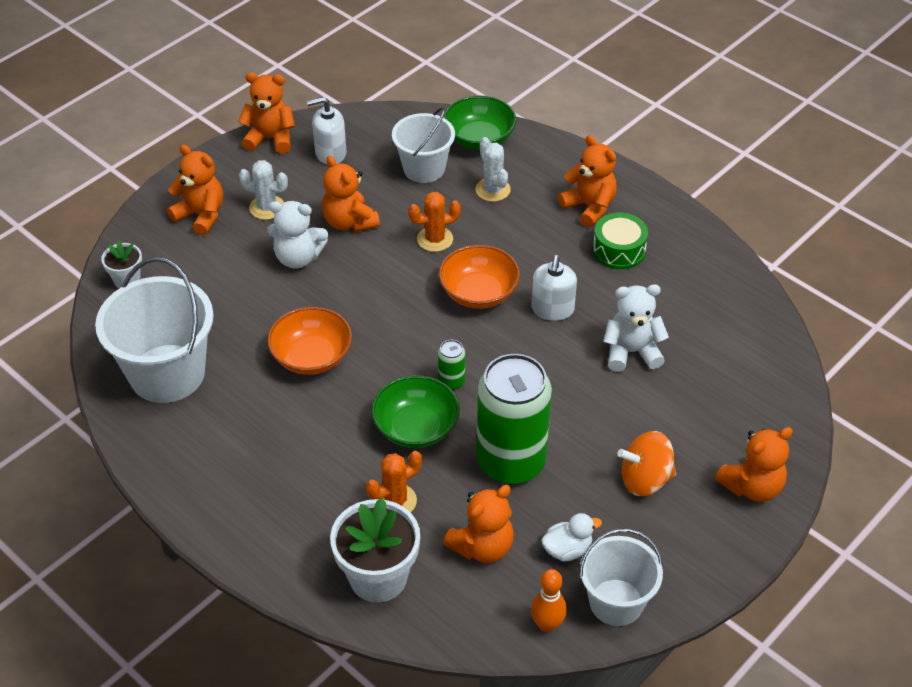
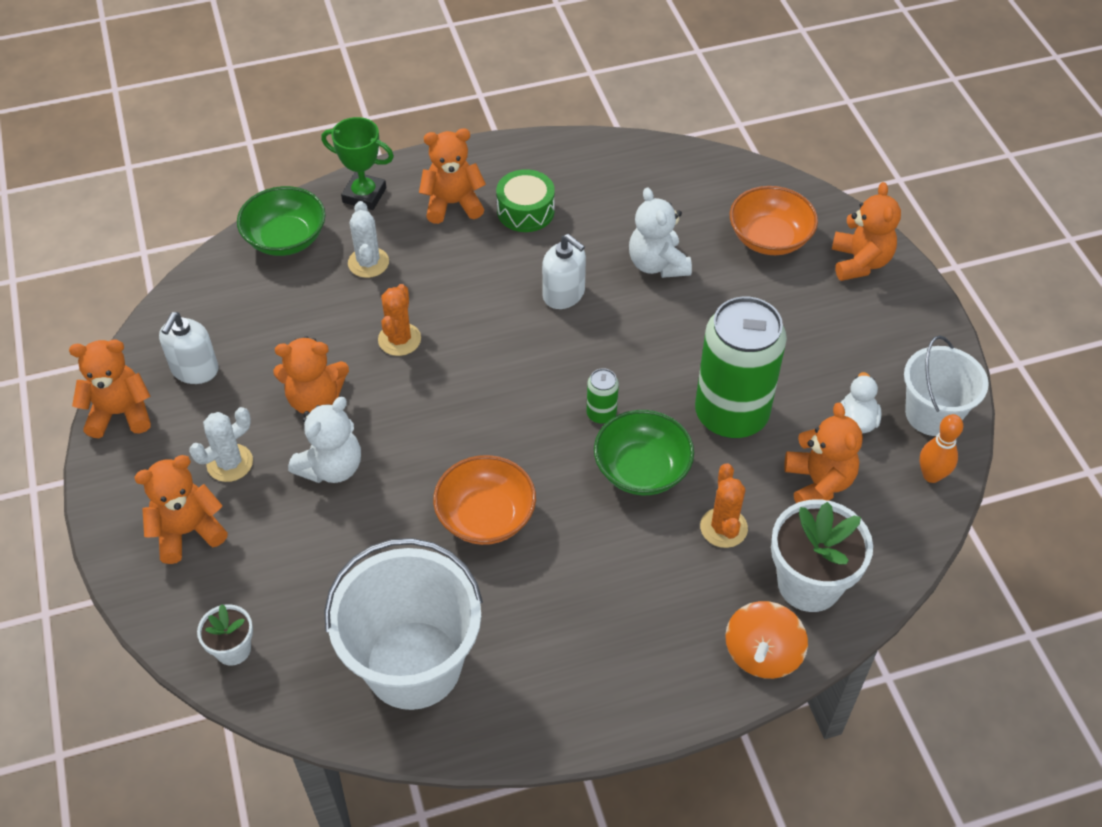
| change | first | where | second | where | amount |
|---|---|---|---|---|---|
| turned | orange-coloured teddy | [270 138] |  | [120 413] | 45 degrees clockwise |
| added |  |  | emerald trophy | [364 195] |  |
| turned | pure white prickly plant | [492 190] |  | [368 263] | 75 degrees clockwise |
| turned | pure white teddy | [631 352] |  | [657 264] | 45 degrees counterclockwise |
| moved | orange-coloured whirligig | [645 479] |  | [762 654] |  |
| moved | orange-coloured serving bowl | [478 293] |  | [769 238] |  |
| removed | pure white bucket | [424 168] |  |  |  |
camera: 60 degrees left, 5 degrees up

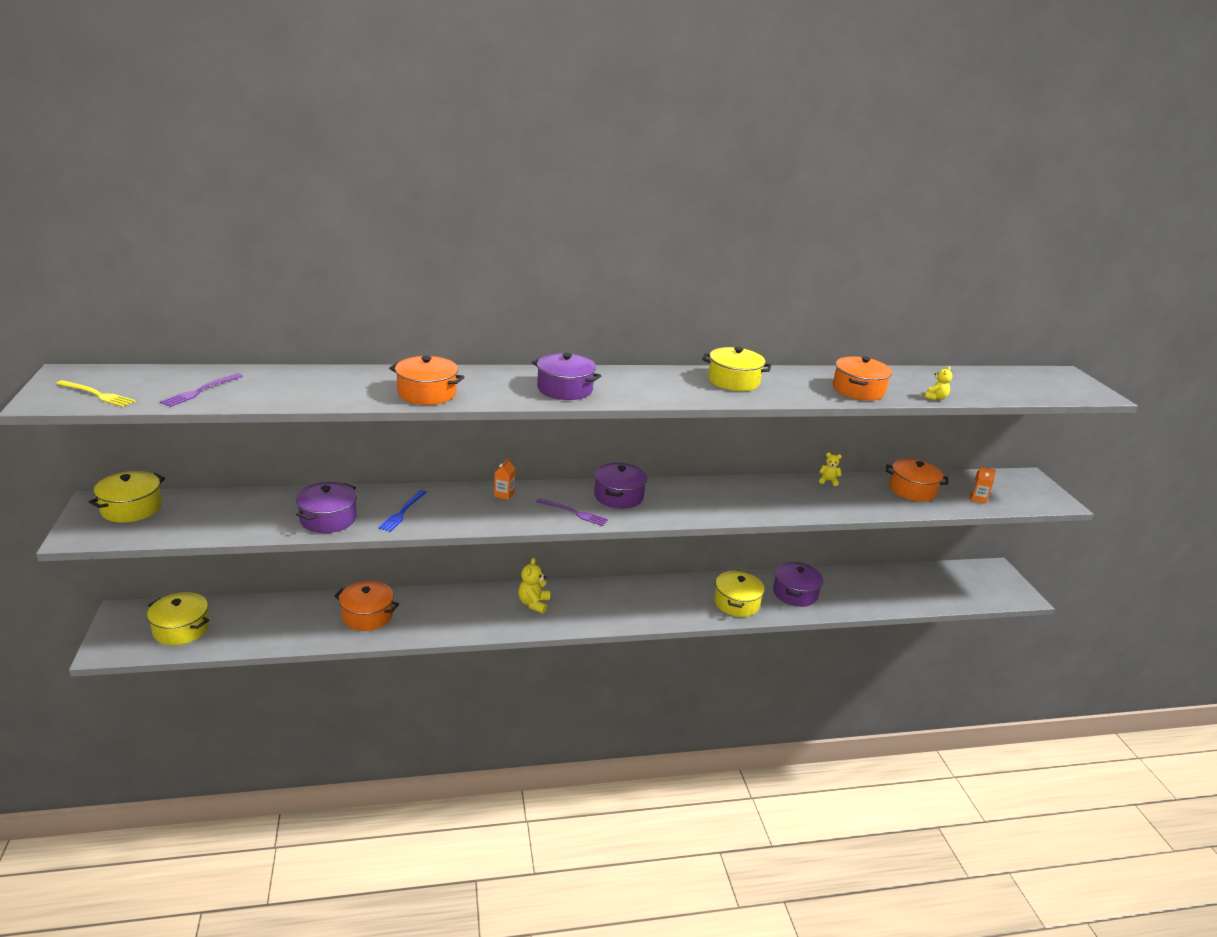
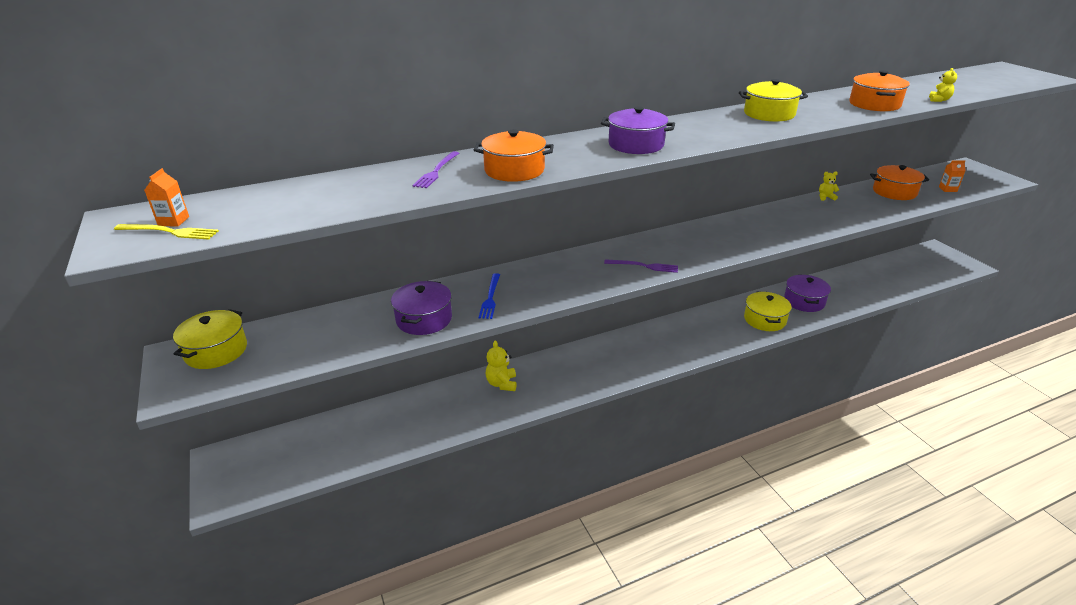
| change | first | where | second | where | amount |
|---|---|---|---|---|---|
| moved | orange-coloured juice carton | [504 494] |  | [173 221] |  |
| moved | royal purple dinner fork | [201 391] |  | [437 171] |  |
| moved | golden teddy | [533 604] |  | [502 383] |  |
| removed | golden cooking pot | [181 629] |  |  |  |
| removed | orange-coloured cooking pot | [367 615] |  |  |  |
| removed | royal purple cooking pot | [618 496] |  |  |  |
camera: 10 degrees left, 5 degrees up

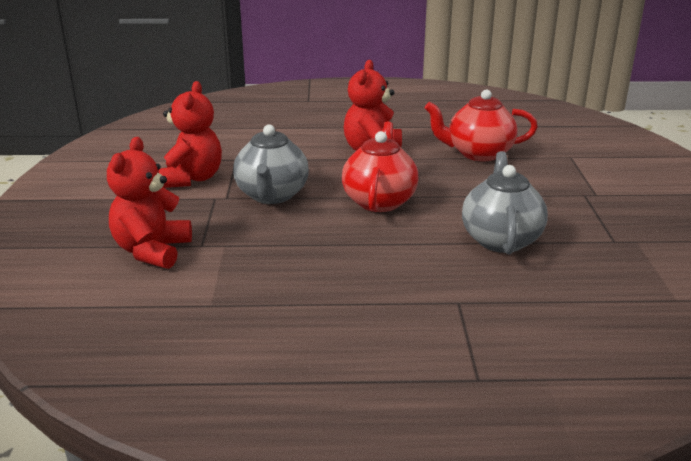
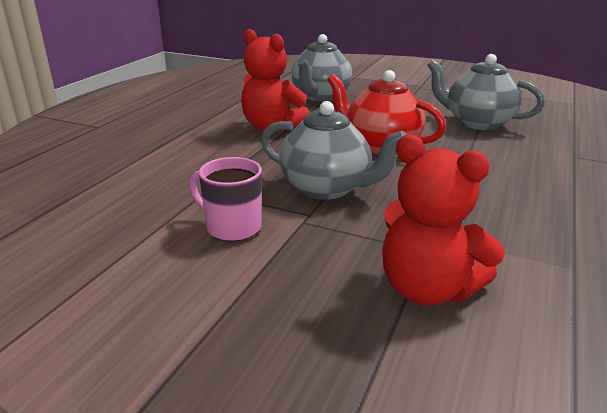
| change | first | where | second | where | amount |
|---|---|---|---|---|---|
| replaced | red teddy | [192 179] | rose-pink mug | [232 227] |  |
| recoloured | red tea pot | [478 154] | ash-grey tea pot | [320 96] |  |
camera: 65 degrees left, 0 degrees up

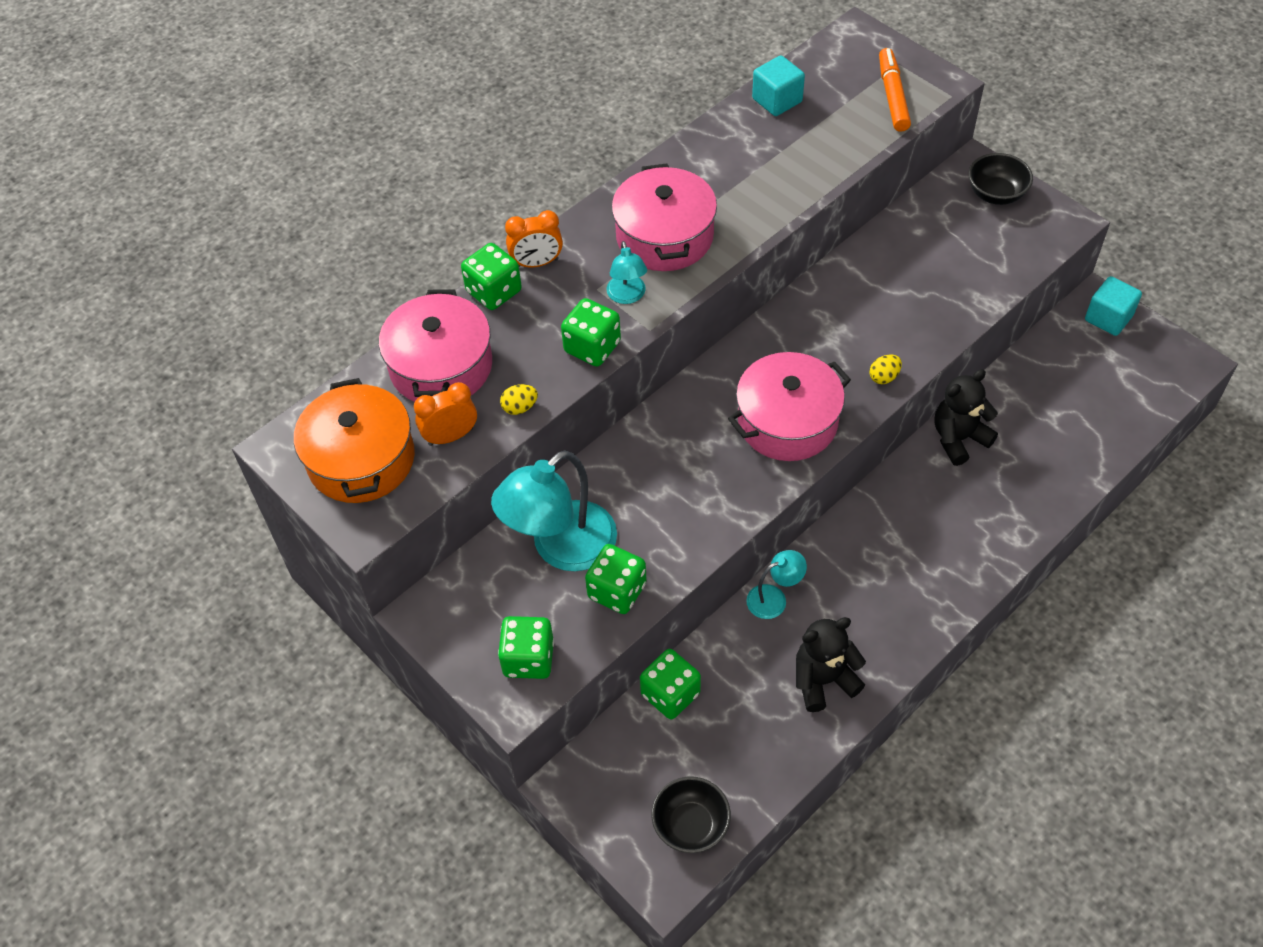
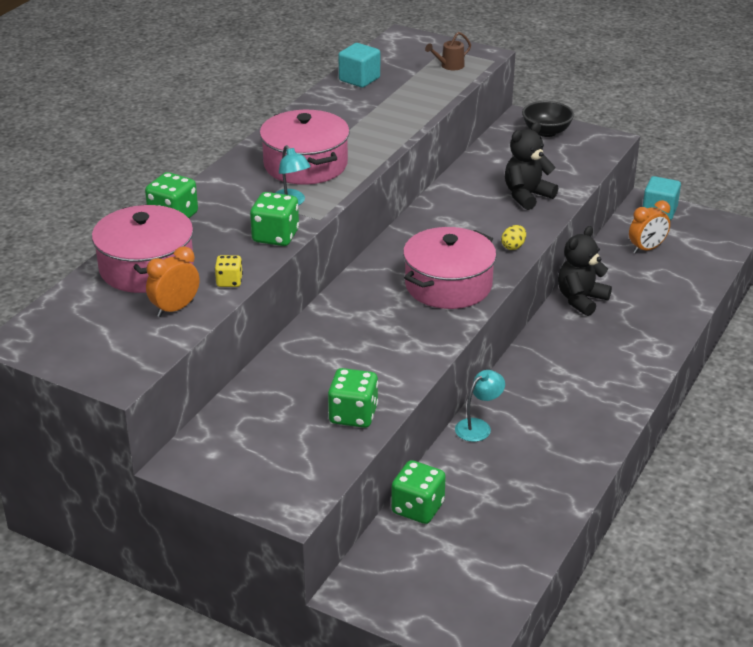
| change | first | where | second | where | amount |
|---|---|---|---|---|---|
| replaced | golden egg shape | [520 407] | golden dice | [229 281] |  |
| replaced | orange-coloured marker | [892 96] | russet sprinkling can | [449 66] |  |
| moved | ebony teddy | [823 680] |  | [527 196] |  |
| moved | orange-coloured bedside clock | [537 263] |  | [646 249] |  |
| removed | orange-coloured cooking pot | [361 459] |  |  |  |
| removed | aqua reading lamp | [561 548] |  |  |  |
| removed | emerald dice | [528 659] |  |  |  |
| removed | ebony serving bowl | [691 825] |  |  |  |
camera: 20 degrees left, 20 degrees down

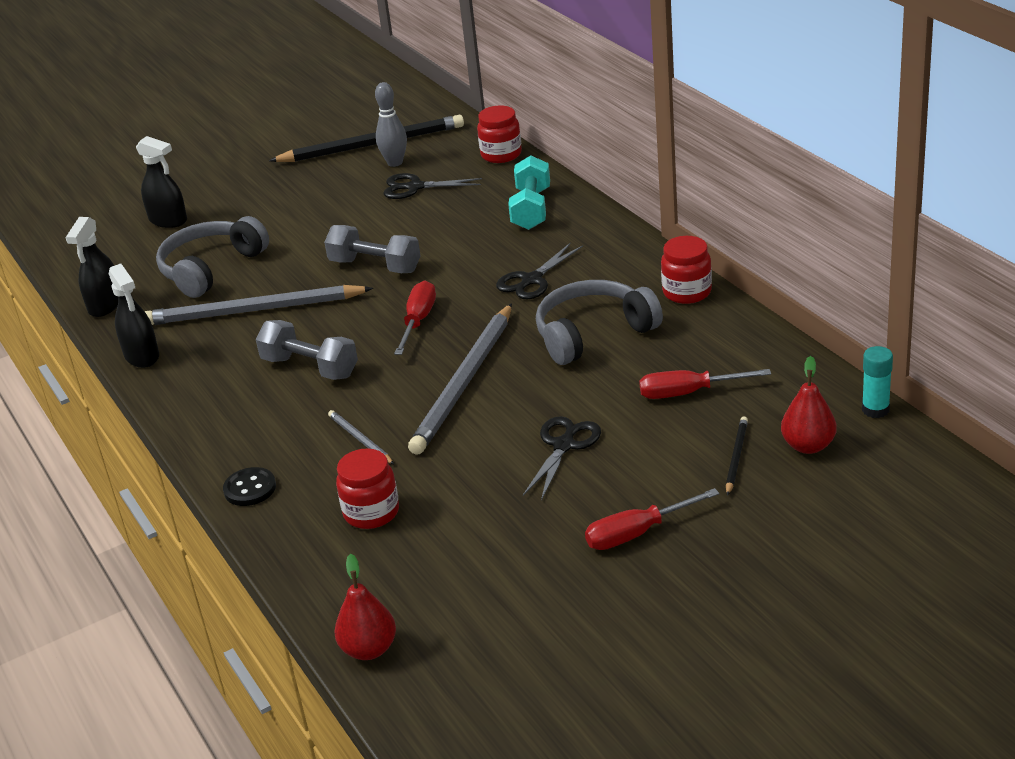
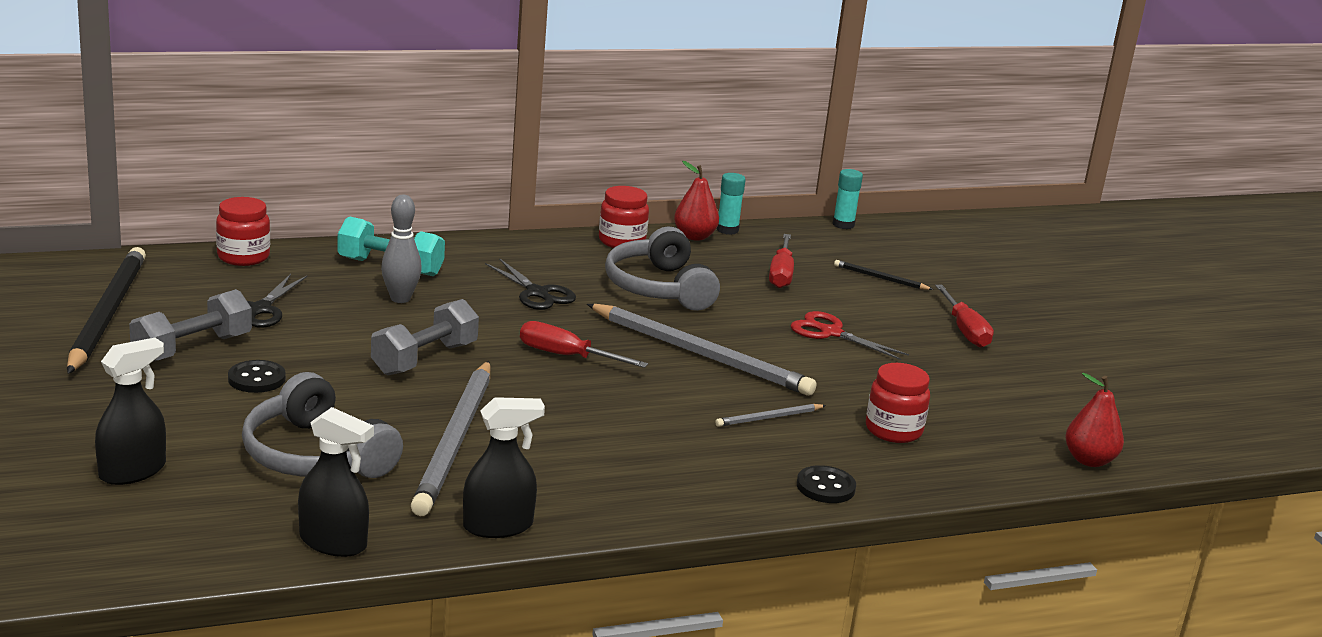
| change | first | where | second | where | amount |
|---|---|---|---|---|---|
| moved | ash-grey hand weight | [310 367] |  | [192 349] |  |
| added |  |  | ebony shirt button | [256 379] |  |
| moved | ash-grey bowling pin | [395 163] |  | [400 299] |  |
| moved | red pear | [808 446] |  | [694 236] |  |
| added |  |  | aqua glue | [727 230] |  |
| recoloured | ebony scissors | [564 446] | red scissors | [831 333] |  |
camera: 85 degrees left, 10 degrees down

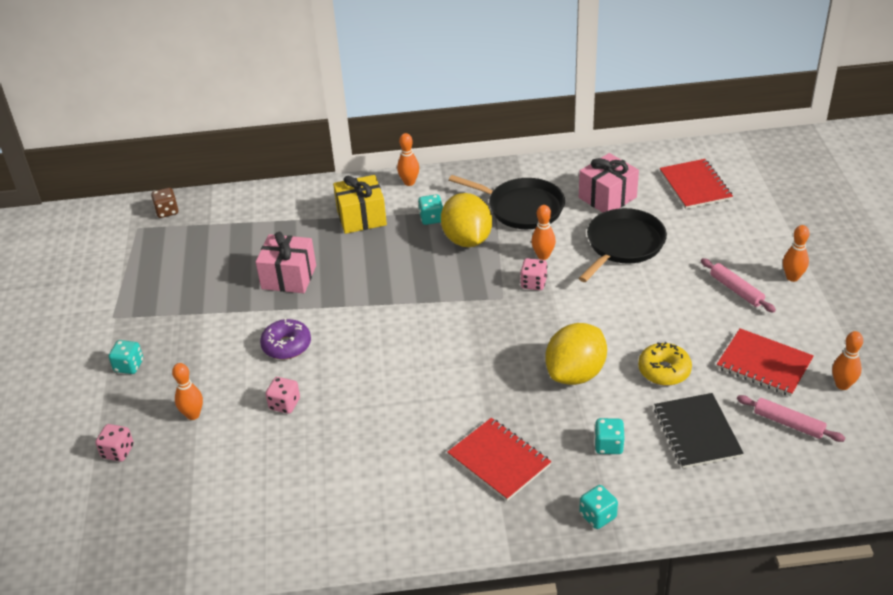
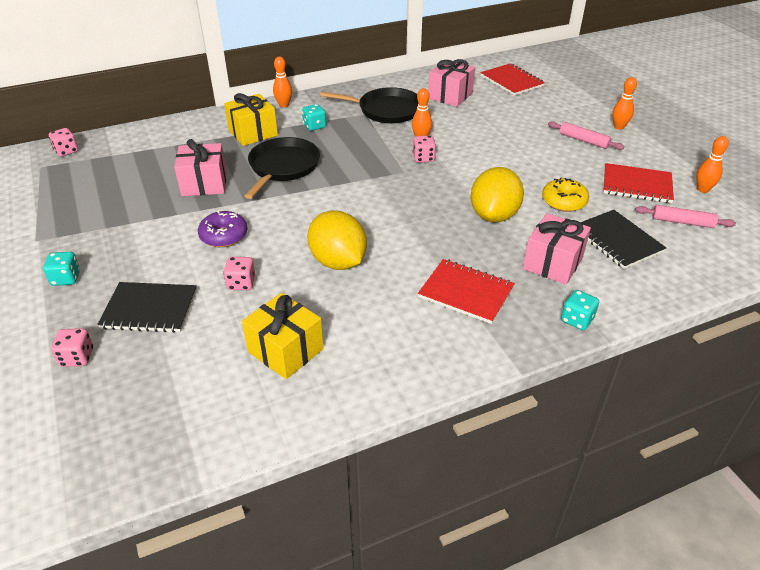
| change | first | where | second | where | amount |
|---|---|---|---|---|---|
| recoloured | russet dice | [167 211] | rose-pink dice | [66 151] |  |
| replaced | orange-coloured bowling pin | [193 415] | ebony notebook | [150 309] |  |
| added |  |  | golden gift | [285 350] |  |
| moved | ebony frying pan | [623 245] |  | [283 167] |  |
| moved | golden citrus fruit | [467 239] |  | [338 262] |  |
| replaced | aqua dice | [608 445] | rose-pink gift | [553 263] |  |
camera: 20 degrees left, 0 degrees up

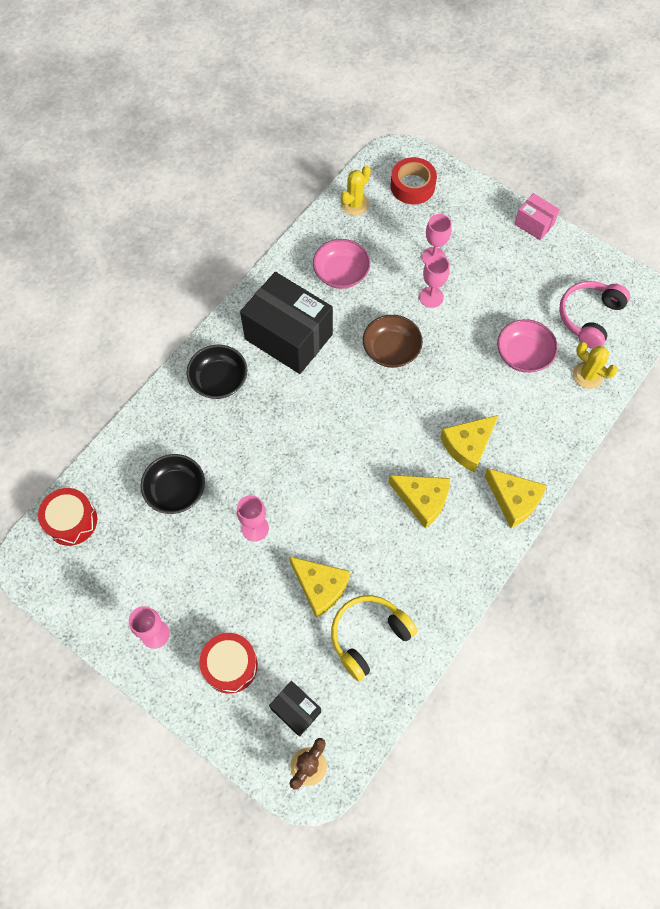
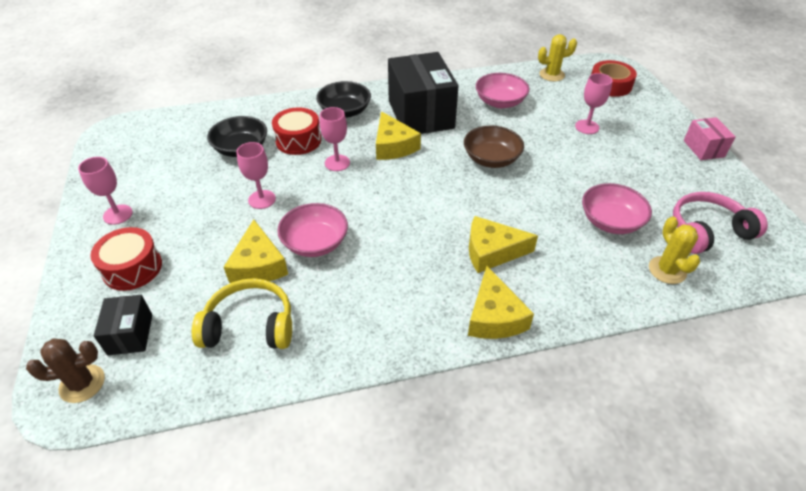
| change | first | where | second | where | amount |
|---|---|---|---|---|---|
| moved | red toy drum | [71 521] |  | [298 140] |  |
| added |  |  | rose-pink serving bowl | [315 243] |  |
| moved | rose-pink wine glass | [431 297] |  | [337 163] |  |
| moved | golden piece of cheese | [422 499] |  | [393 146] |  |
camera: 40 degrees right, 20 degrees down

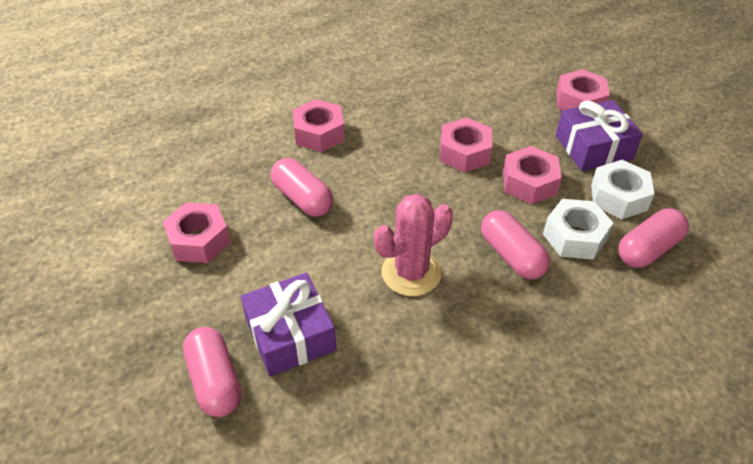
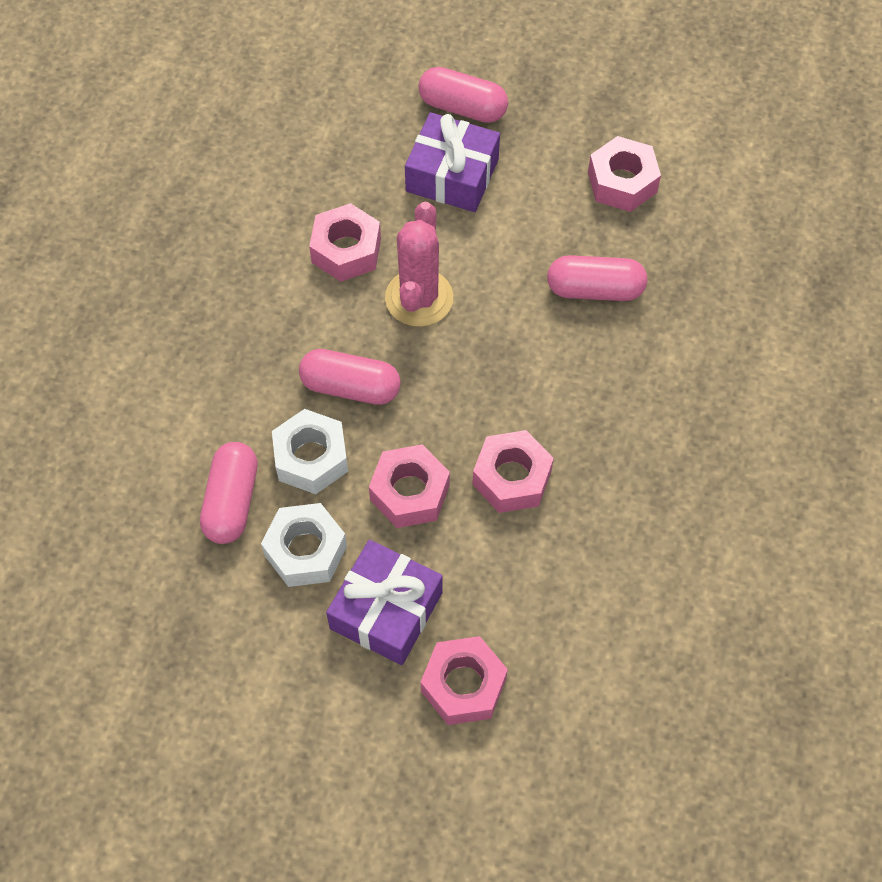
| change | first | where | second | where | amount |
|---|---|---|---|---|---|
| moved | rose-pink nut | [319 133] |  | [346 250] |  |
camera: 135 degrees right, 15 degrees up

